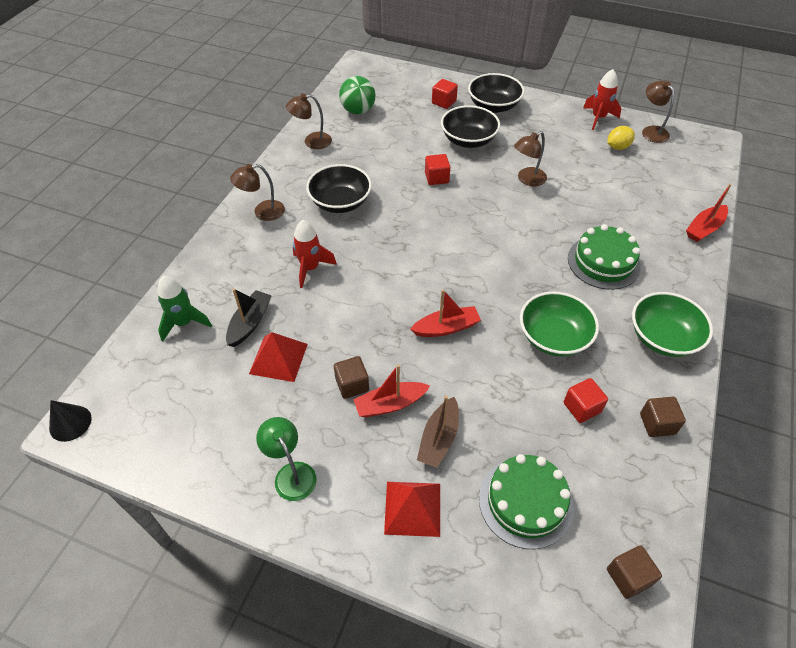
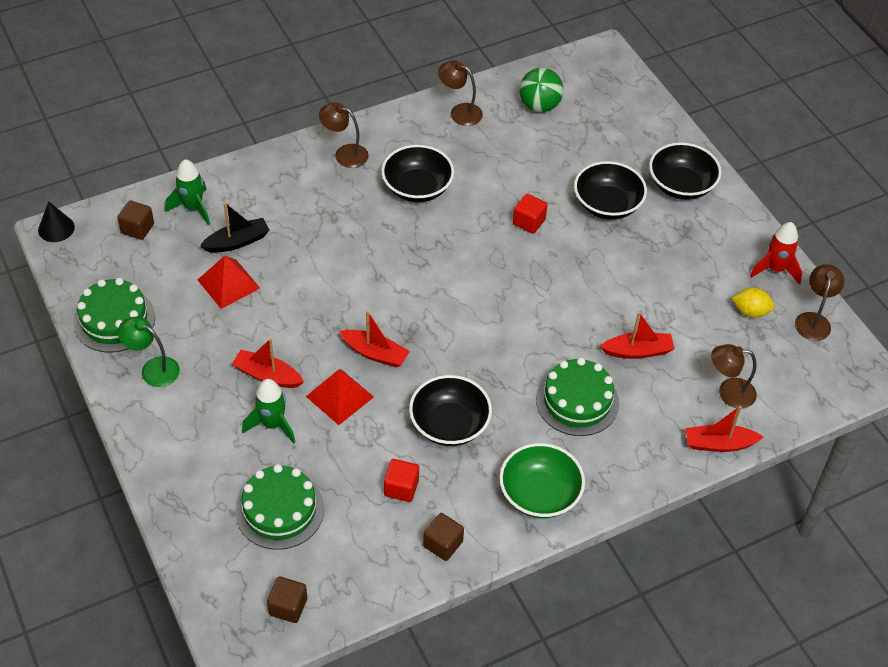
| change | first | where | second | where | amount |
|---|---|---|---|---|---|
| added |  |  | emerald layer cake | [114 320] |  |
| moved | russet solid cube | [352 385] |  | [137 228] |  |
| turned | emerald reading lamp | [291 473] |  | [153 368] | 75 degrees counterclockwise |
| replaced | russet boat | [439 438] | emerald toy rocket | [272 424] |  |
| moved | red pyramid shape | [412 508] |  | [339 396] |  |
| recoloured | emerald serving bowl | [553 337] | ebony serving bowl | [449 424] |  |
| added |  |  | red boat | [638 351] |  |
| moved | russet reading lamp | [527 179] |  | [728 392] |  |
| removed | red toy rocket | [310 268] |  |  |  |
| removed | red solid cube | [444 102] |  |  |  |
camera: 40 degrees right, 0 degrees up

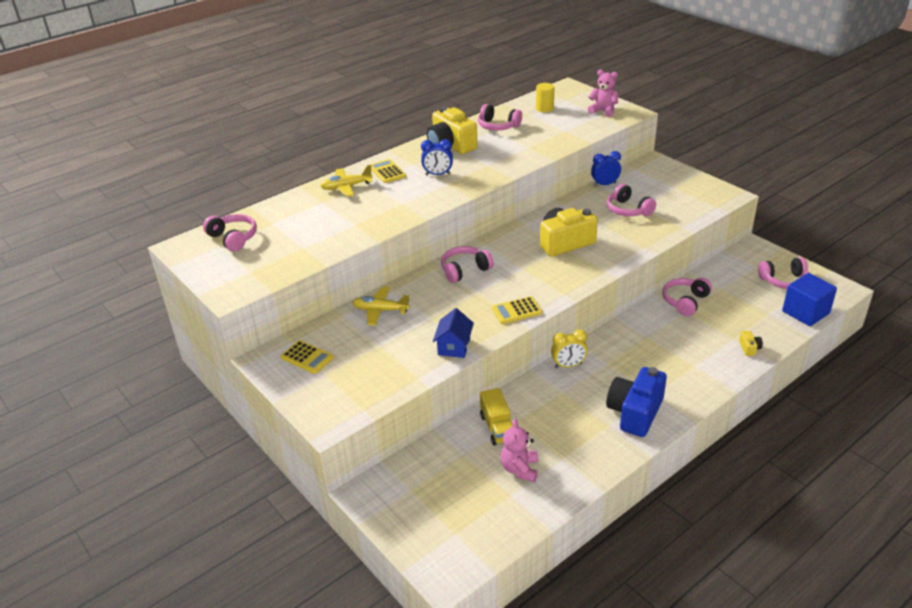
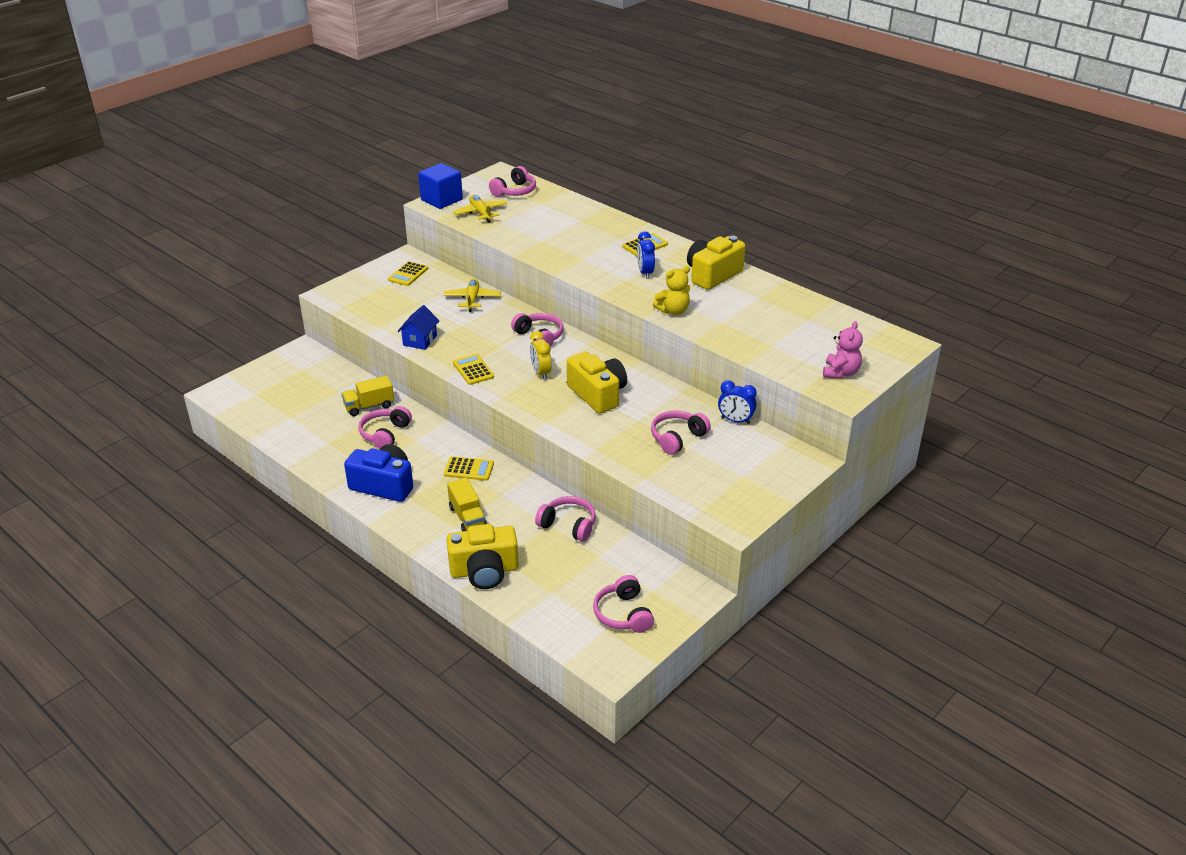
| change | first | where | second | where | amount |
|---|---|---|---|---|---|
| moved | rose-pink headset | [498 126] |  | [385 434] |  |
| turned | blue cottage | [454 346] |  | [420 340] | 75 degrees counterclockwise |
| moved | blue solid cube | [805 312] |  | [441 200] |  |
| added |  |  | golden adding machine | [469 469] |  |
| resized | golden compact camera | [749 348] |  | [484 571] | x2.44 |
| added |  |  | golden truck | [467 517] |  |
| moved | golden aeroplane | [346 187] |  | [481 213] |  |
| moved | golden bedside clock | [568 365] |  | [541 373] |  |
| added |  |  | golden teddy | [673 311] |  |
| turned | blue bedside clock | [605 184] |  | [735 420] | 135 degrees clockwise |
| removed | rose-pink teddy | [520 469] |  |  |  |
| removed | golden cylinder shape | [544 108] |  |  |  |
camera: 80 degrees right, 0 degrees up

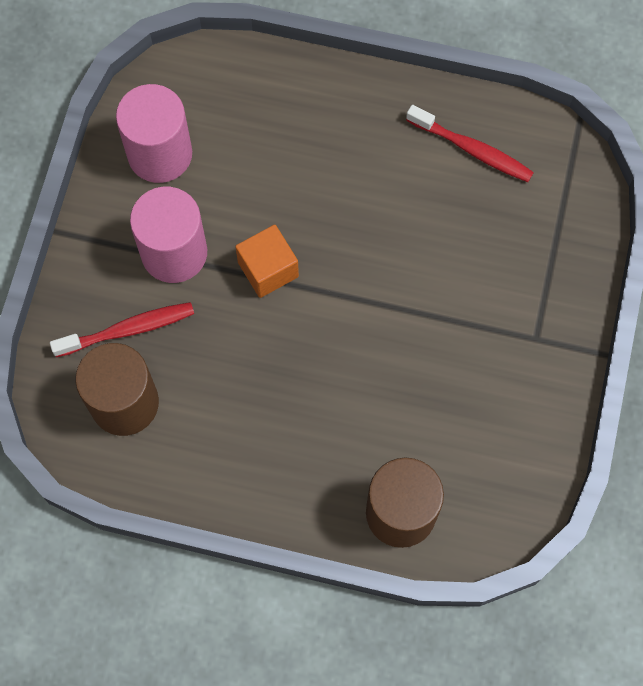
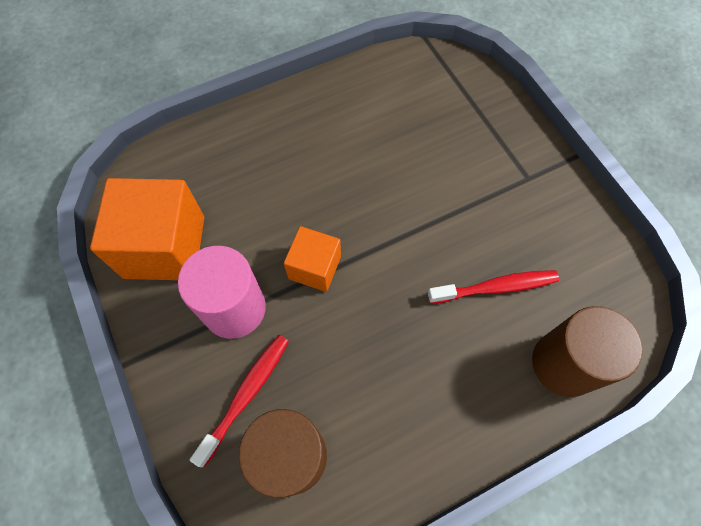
| change | first | where | second | where | amount |
|---|---|---|---|---|---|
| replaced | rose-pink cylinder shape | [160 154] | orange-coloured solid cube | [165 247] |  |
| moved | red toothbrush | [472 150] |  | [496 287] |  |
camera: 40 degrees left, 5 degrees down

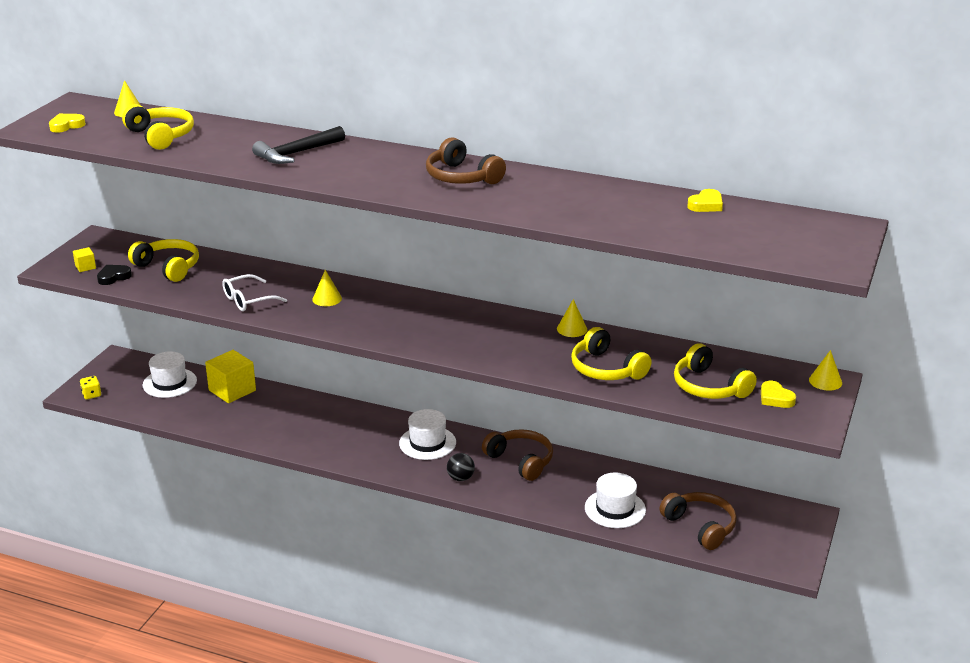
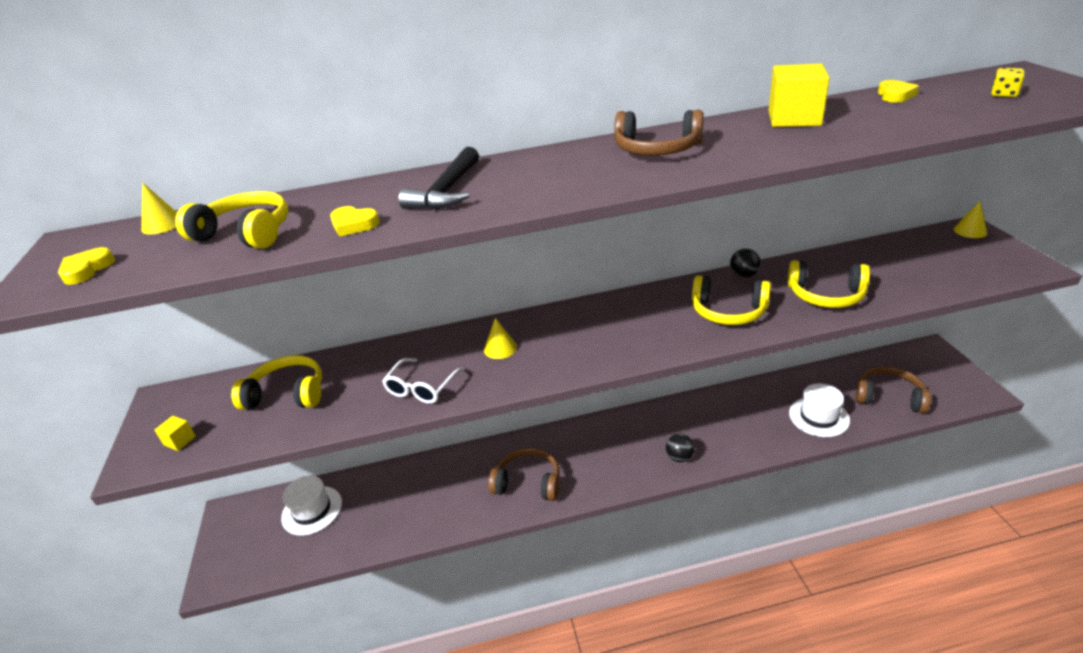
| change | first | where | second | where | amount |
|---|---|---|---|---|---|
| moved | golden heart | [775 398] |  | [354 225] |  |
| moved | russet headset | [520 461] |  | [528 482] |  |
| moved | golden headset | [709 387] |  | [728 311] |  |
| replaced | golden cone | [572 329] | ebony sphere | [743 275] |  |
| moved | golden solid cube | [232 390] |  | [794 118] |  |
| moved | golden dice | [91 395] |  | [1003 94] |  |
| removed | ebony heart | [113 277] |  |  |  |
| removed | pure white top hat | [427 443] |  |  |  |
camera: 30 degrees left, 5 degrees up

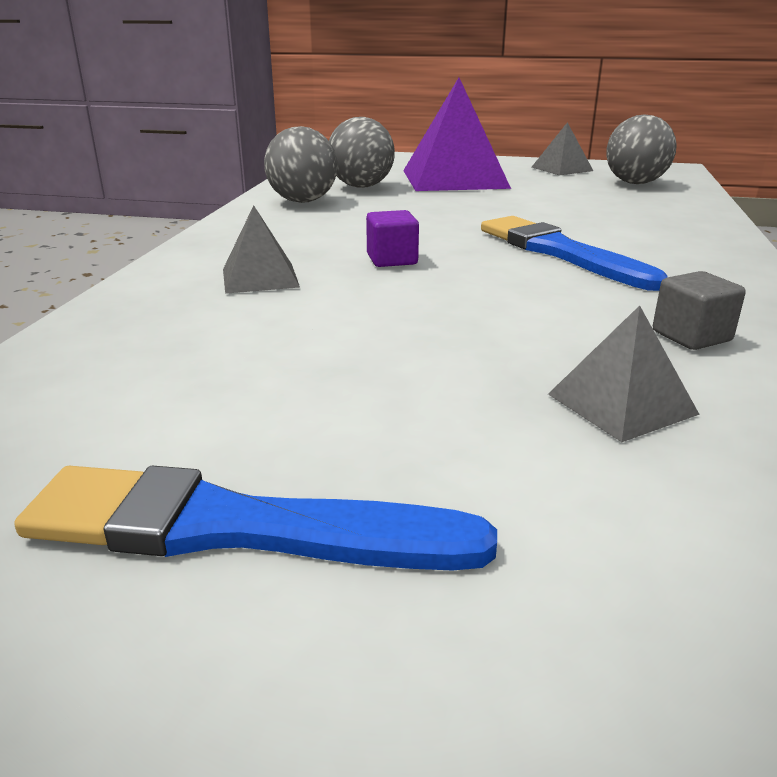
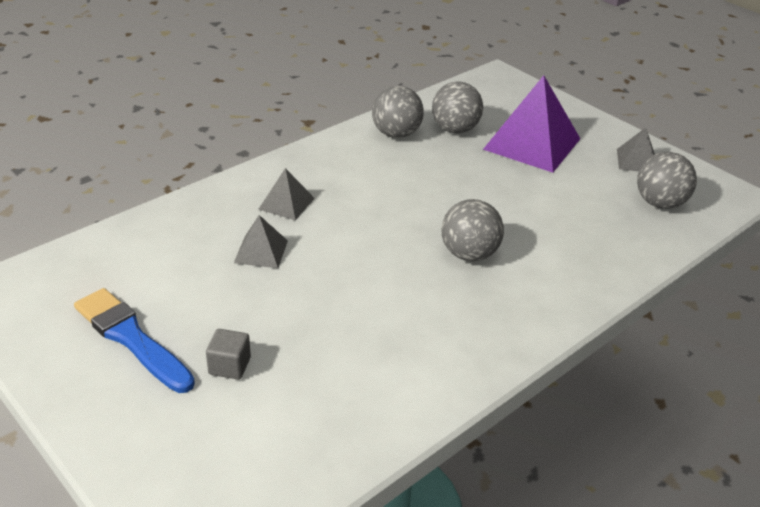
| change | first | where | second | where | amount |
|---|---|---|---|---|---|
| moved | ash-grey solid cube | [691 336] |  | [229 366] |  |
| moved | ash-grey pyramid shape | [621 404] |  | [261 251] |  |
| replaced | blue paintbrush | [560 252] | ash-grey sphere | [469 254] |  |
| removed | royal purple solid cube | [392 260] |  |  |  |
camera: 35 degrees right, 10 degrees up

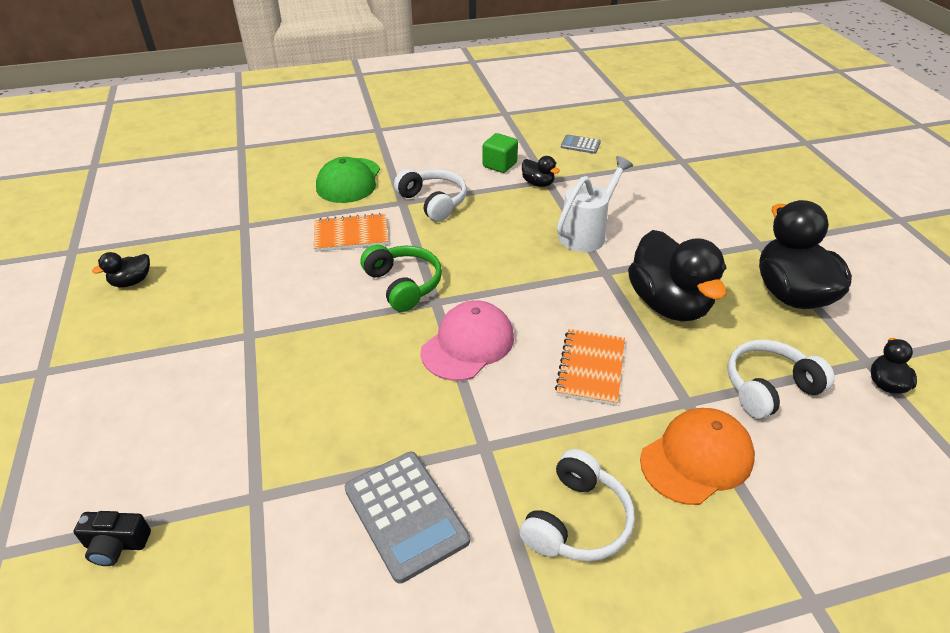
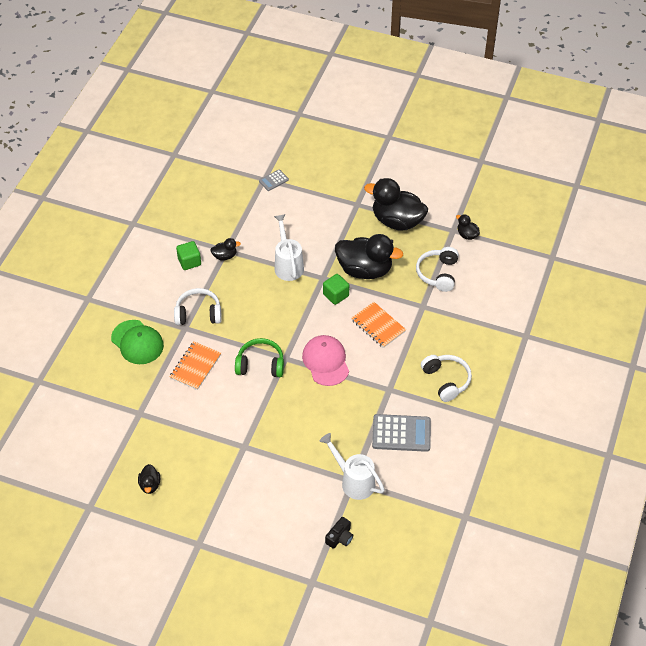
| change | first | where | second | where | amount |
|---|---|---|---|---|---|
| moved | ash-grey adding machine | [580 145] |  | [273 180] |  |
| added |  |  | pure white sprinkling can | [354 481] |  |
| added |  |  | emerald solid cube | [336 295] |  |
| removed | orange-coloured baseball cap | [697 458] |  |  |  |
camera: 55 degrees left, 10 degrees up

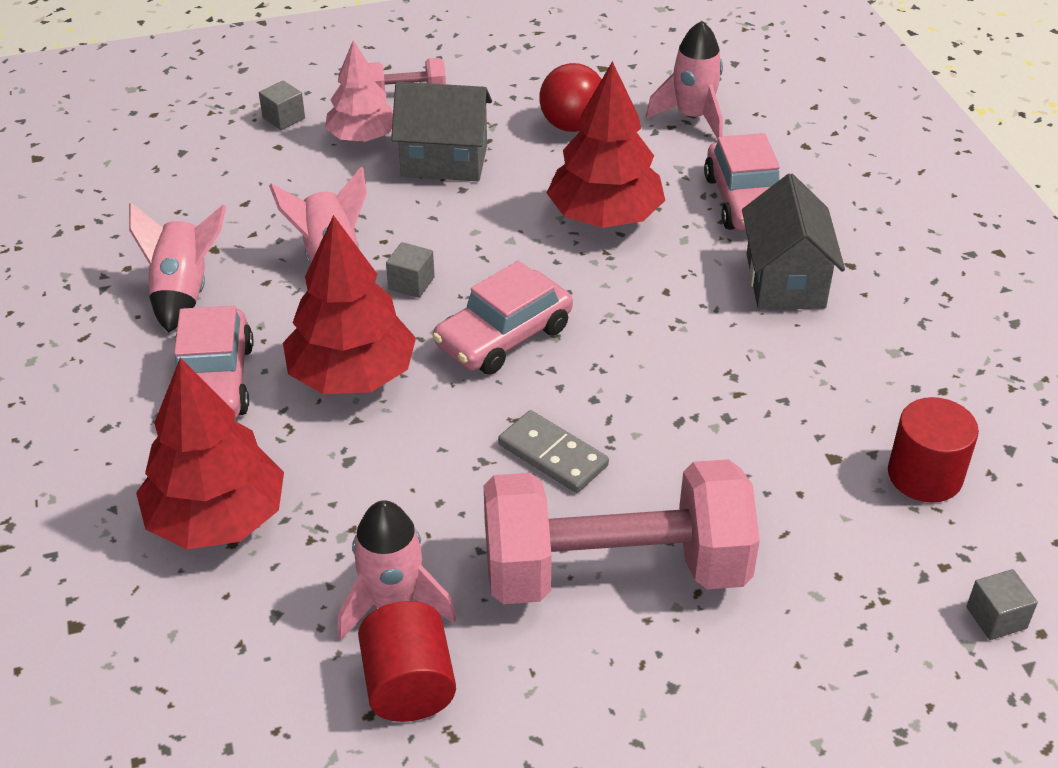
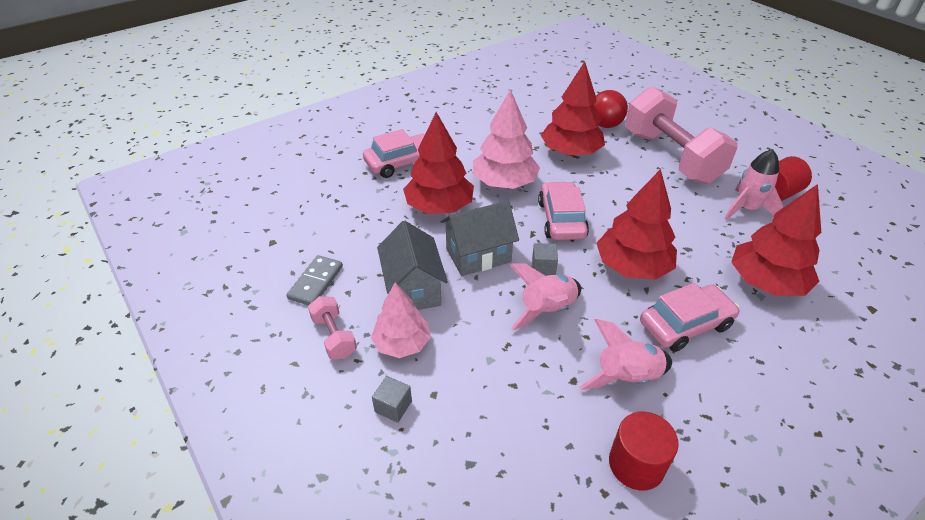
| change | first | where | second | where | amount |
|---|---|---|---|---|---|
| moved | ash-grey domino piece | [553 455] |  | [316 282] |  |
| moved | ash-grey cottage | [785 281] |  | [478 255] |  |
| added |  |  | rose-pink tree | [504 183] |  |
| turned | rose-pink car | [504 336] |  | [561 219] | 120 degrees counterclockwise |
| added |  |  | red tree | [570 152] |  |
| moved | red sphere | [572 125] |  | [605 125] |  |
| moved | red cylinder shape | [925 475] |  | [636 464] |  |
| removed | rose-pink toy rocket | [692 117] |  |  |  |
| removed | ash-grey solid cube | [996 618] |  |  |  |
camera: 110 degrees left, 0 degrees up

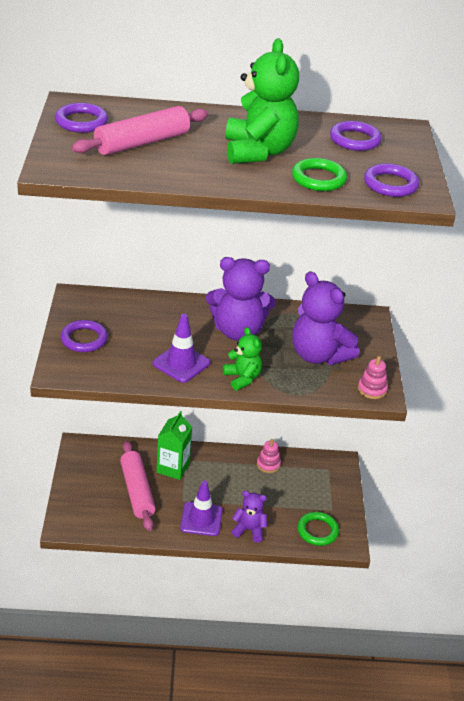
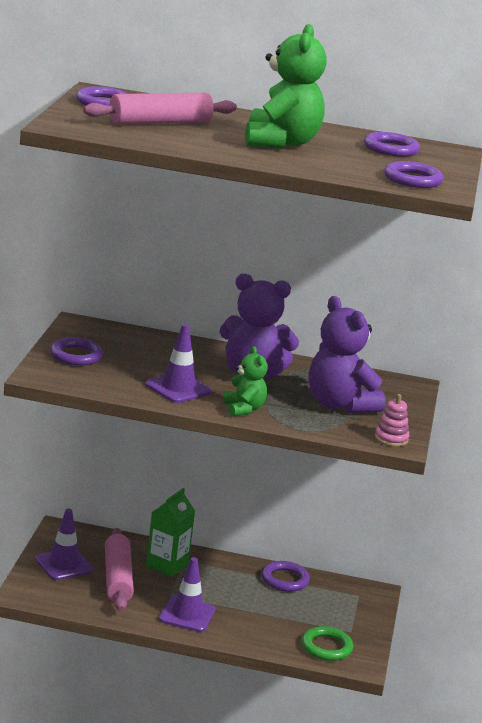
| change | first | where | second | where | amount |
|---|---|---|---|---|---|
| added |  |  | royal purple safety cone | [64 565] |  |
| replaced | rose-pink stacking toy | [268 464] | royal purple ring | [284 580] |  |
| removed | royal purple teddy | [249 530] |  |  |  |
| removed | emerald ring | [318 179] |  |  |  |
camera: 10 degrees right, 15 degrees down

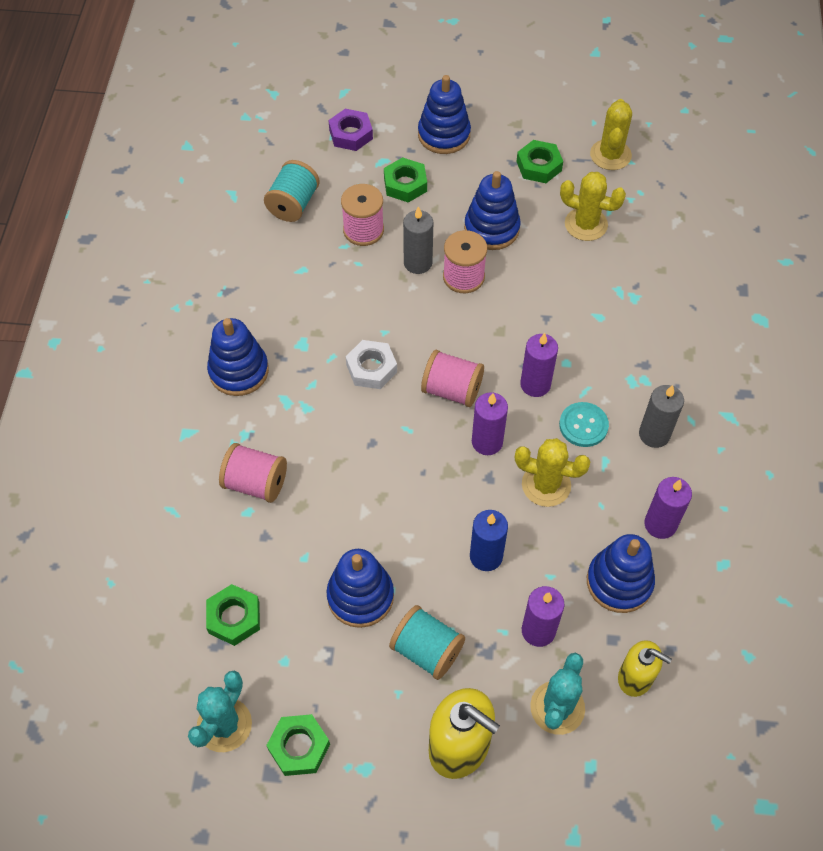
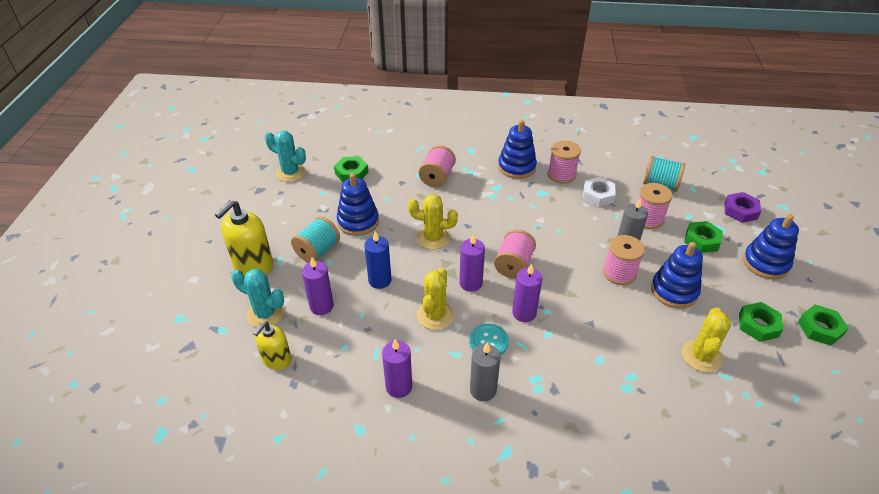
| change | first | where | second | where | amount |
|---|---|---|---|---|---|
| moved | golden prickly plant | [610 155] |  | [433 238] |  |
| added |  |  | rose-pink bobbin | [561 175] |  |
| moved | pure white nut | [371 368] |  | [598 195] |  |
| moved | emerald nut | [299 747] |  | [820 328] |  |
| removed | blue stacking toy | [619 582] |  |  |  |
camera: 90 degrees right, 15 degrees down

